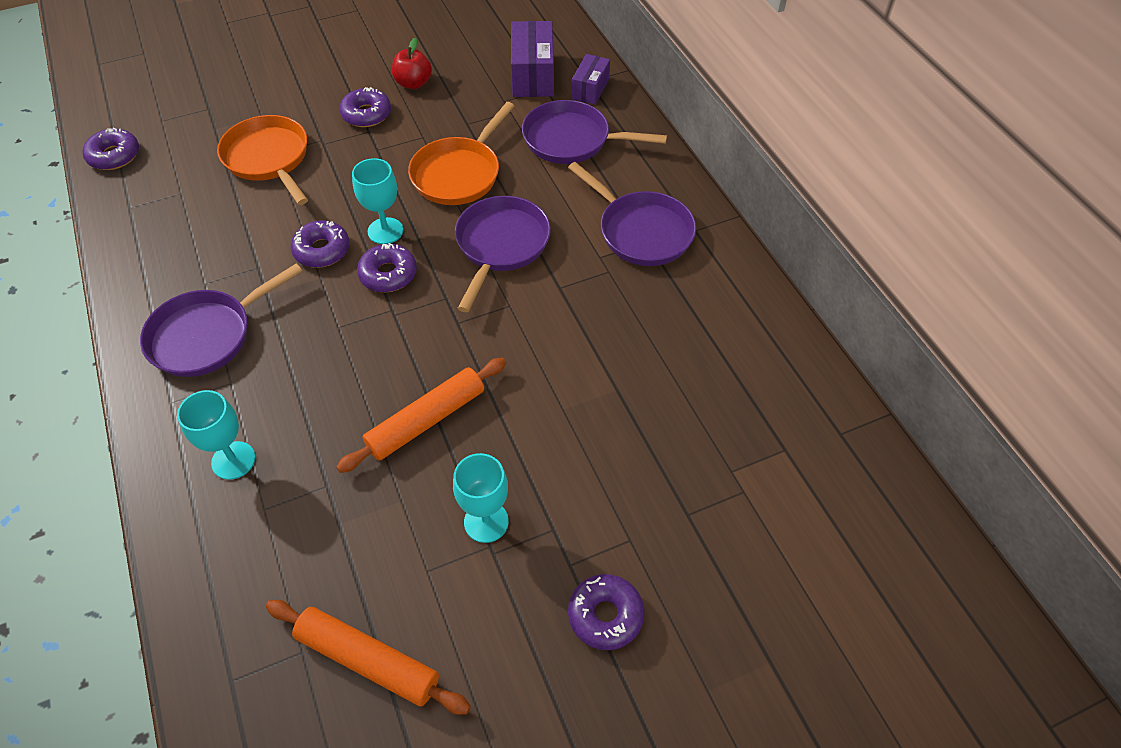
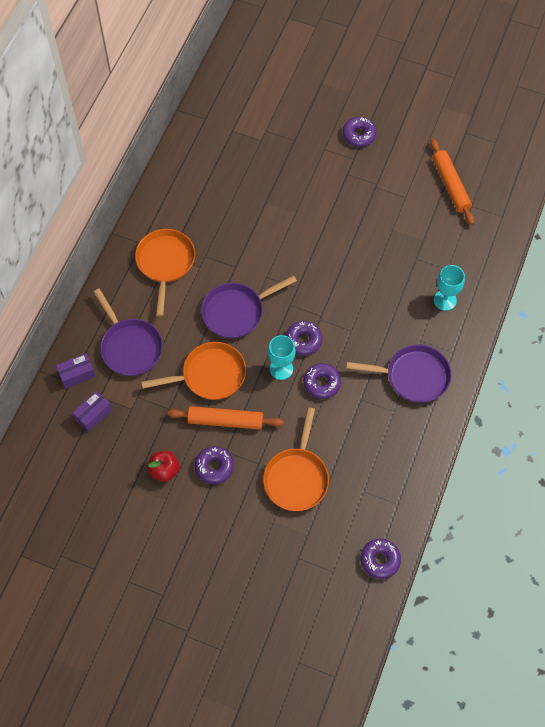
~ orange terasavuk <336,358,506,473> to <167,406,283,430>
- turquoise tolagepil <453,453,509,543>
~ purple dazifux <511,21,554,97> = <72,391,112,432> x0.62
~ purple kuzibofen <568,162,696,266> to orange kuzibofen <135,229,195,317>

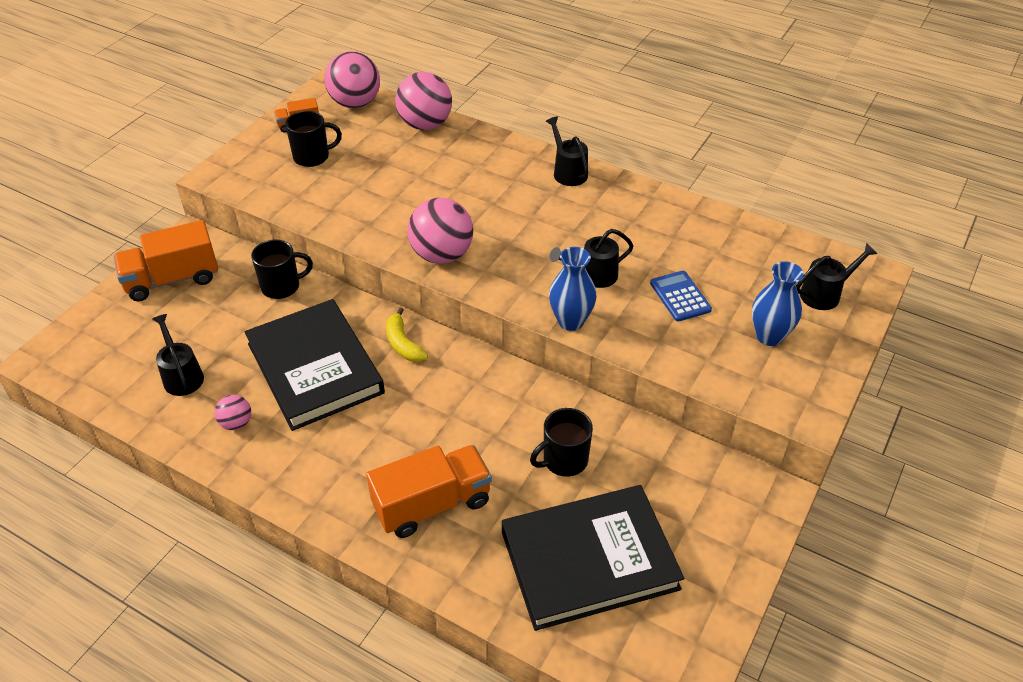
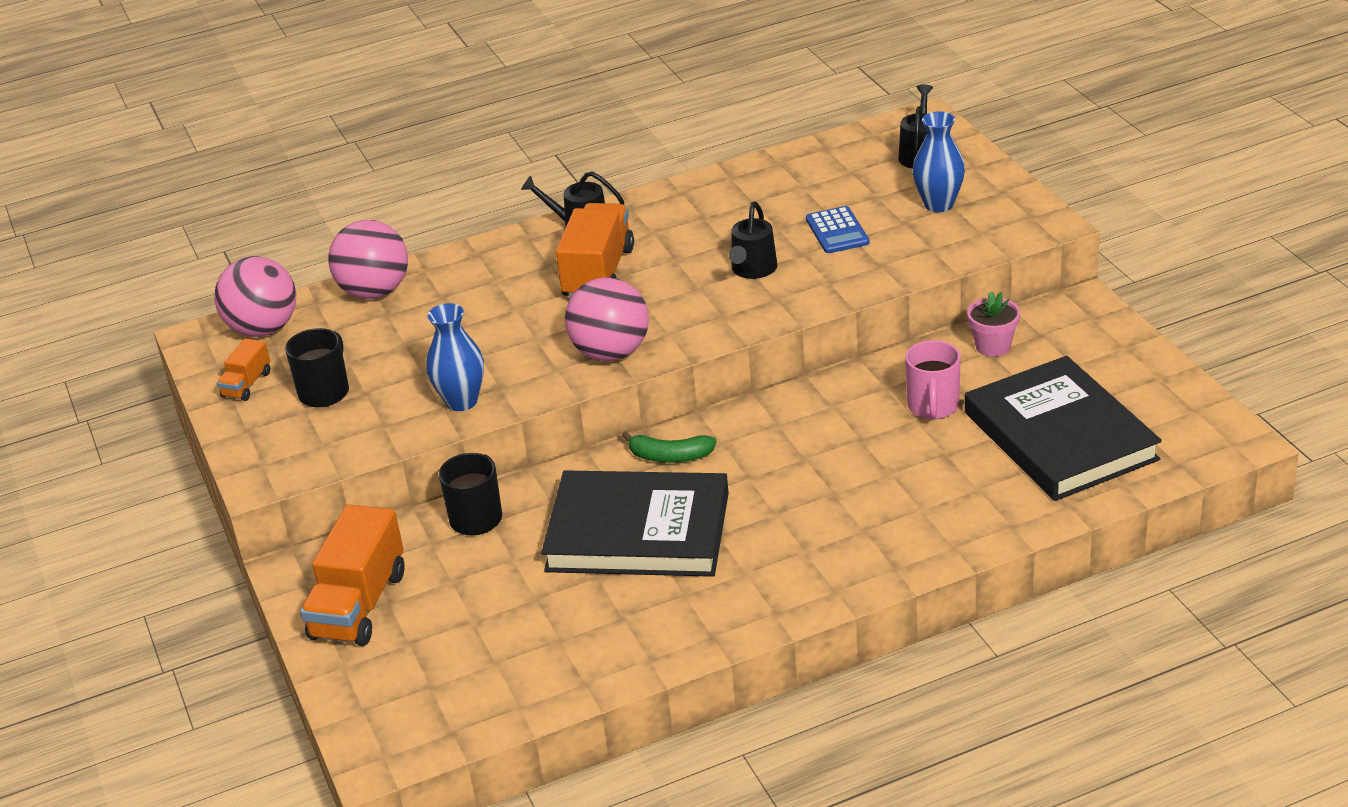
- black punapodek <152,314,204,396>
- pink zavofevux <214,395,251,430>
~ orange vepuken <366,445,492,538> to <556,203,634,298>
~ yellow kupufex <386,307,428,362> to green kupufex <622,431,716,463>
~ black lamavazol <502,485,684,631> = <965,356,1162,501> 45 degrees counterclockwise
~ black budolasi <530,408,593,477> to pink budolasi <905,340,961,420>
~ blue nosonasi <549,247,597,331> to <426,303,484,411>
~ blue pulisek <650,271,712,322> = <806,206,869,253> 120 degrees counterclockwise
+ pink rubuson <967,291,1020,357>

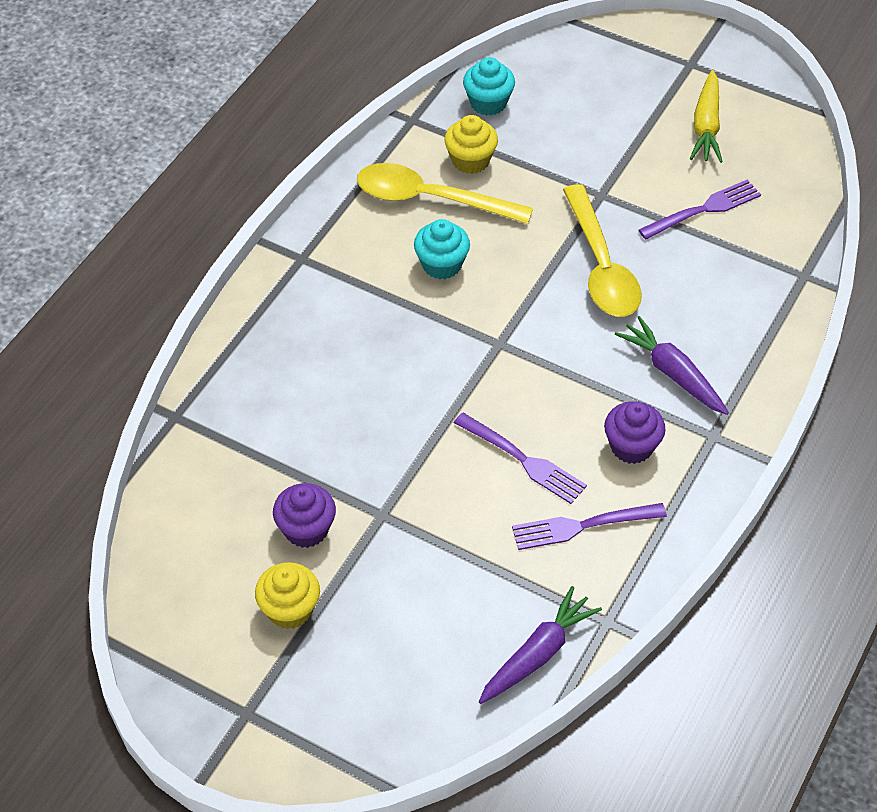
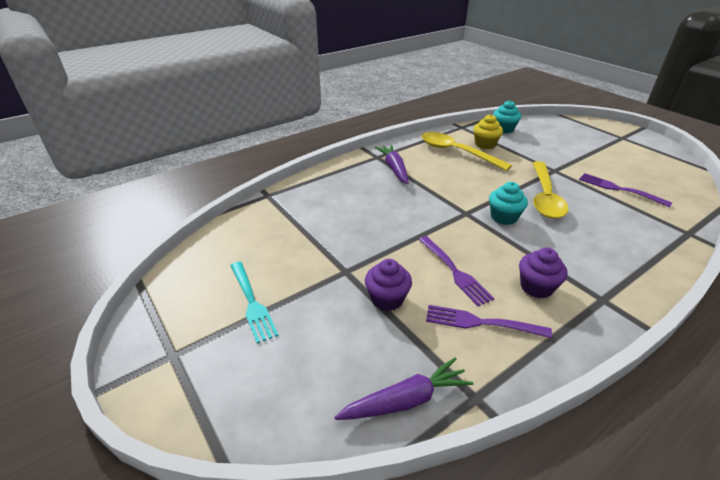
~ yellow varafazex <255,562,320,629> to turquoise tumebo <230,262,279,344>
~ purple varafazex <273,483,336,548> to <365,259,412,311>
~ turquoise varafazex <414,219,470,279> to <489,182,528,225>
~ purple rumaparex <615,316,729,415> to <375,145,408,184>
~ purple tumebo <638,179,761,240> = <579,173,672,207> 135 degrees counterclockwise
- yellow rumaparex <690,70,723,163>

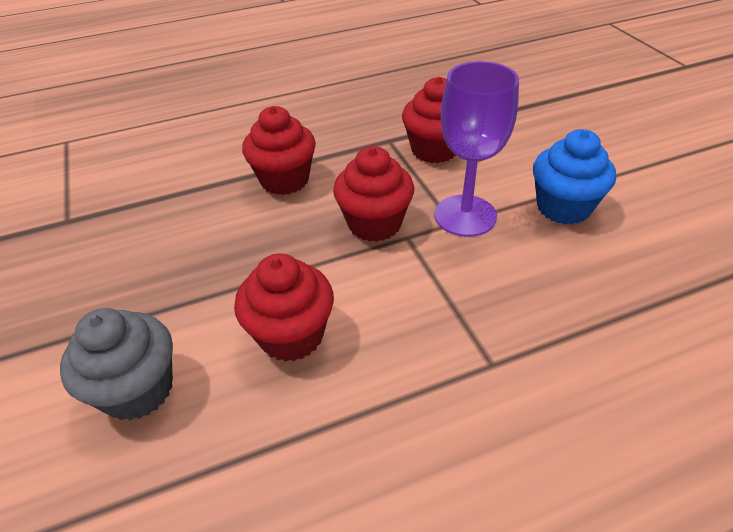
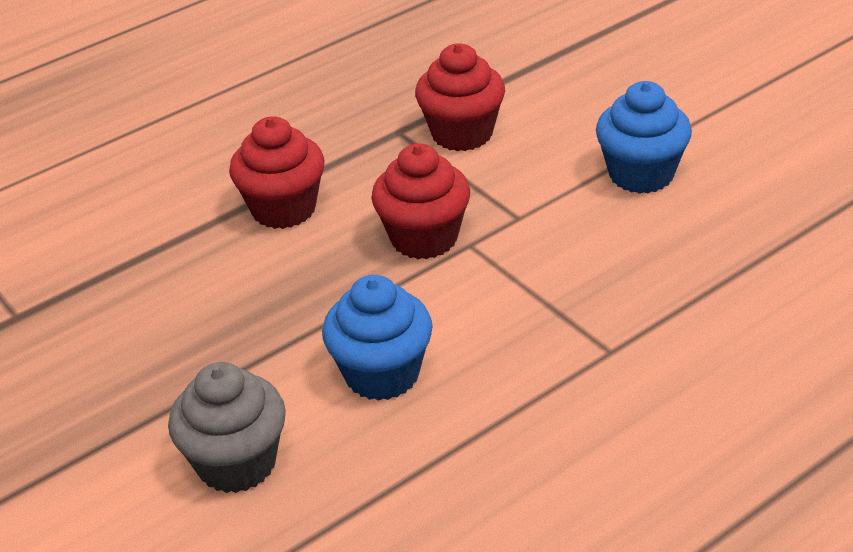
~ red varafazex <234,253,334,362> to blue varafazex <322,275,433,401>
- purple tolagepil <435,61,519,237>

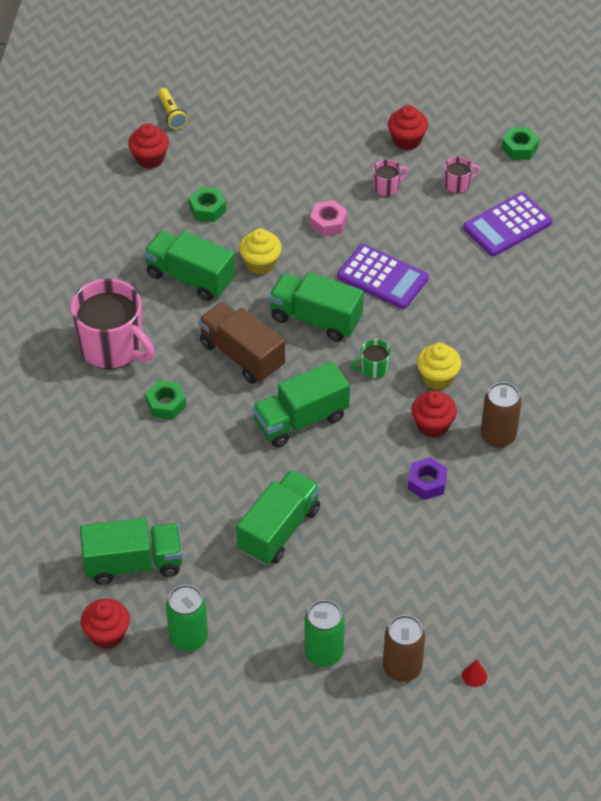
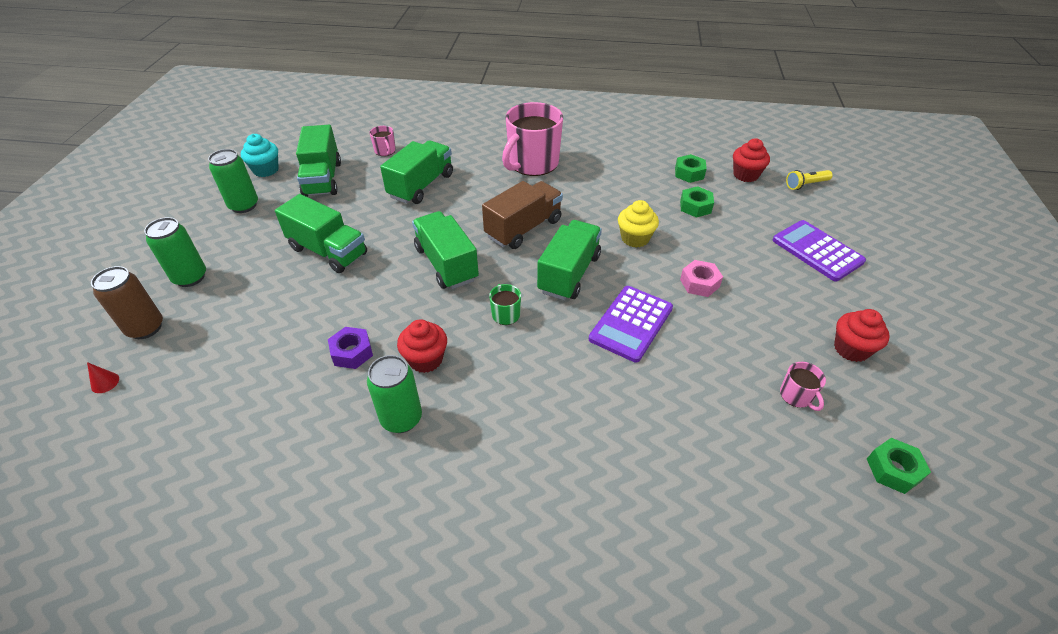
~ red varafazex <81,598,130,649> to turquoise varafazex <241,134,279,177>
~ green vepuken <143,231,235,301> to <380,140,453,204>
~ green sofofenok <145,381,186,420> to <675,154,707,183>
~ pink budolasi <373,160,408,197> to <369,126,396,156>
- yellow varafazex <417,343,461,390>
~ purple pulisek <463,192,552,256> to <773,220,866,281>
~ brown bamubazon <481,382,522,448> to green bamubazon <367,355,422,433>

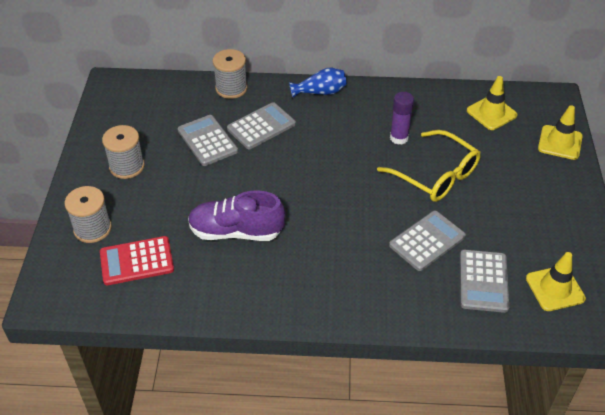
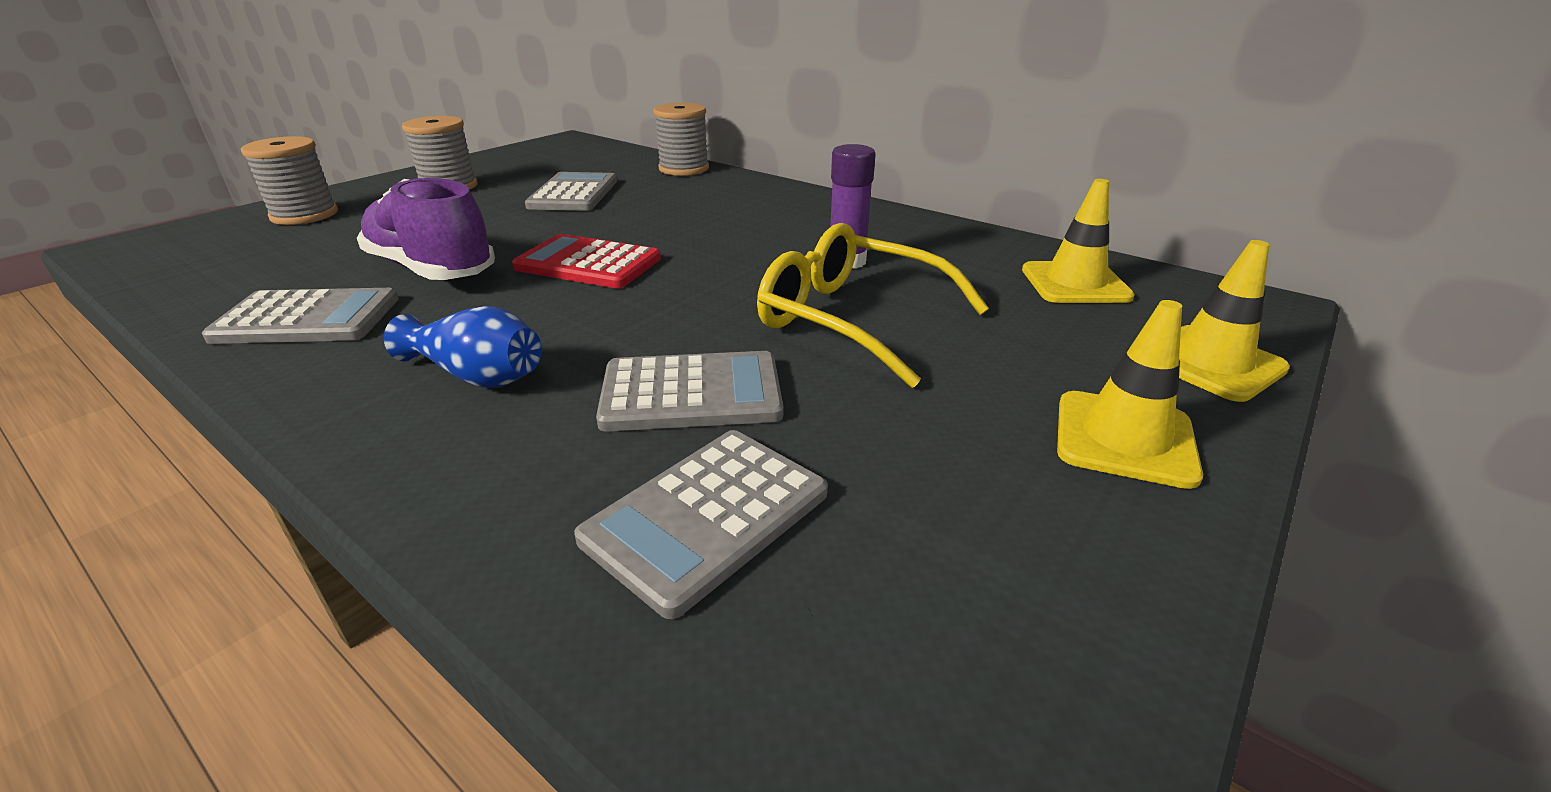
~ red pulisek <100,236,174,285> to <512,234,661,288>
~ grey pulisek <227,102,296,149> to <202,288,399,344>
~ blue nosonasi <289,67,347,98> to <384,306,542,388>
~ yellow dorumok <377,130,481,202> = <757,223,989,388> 135 degrees clockwise
~ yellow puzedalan <526,252,586,311> to <1057,300,1203,489>

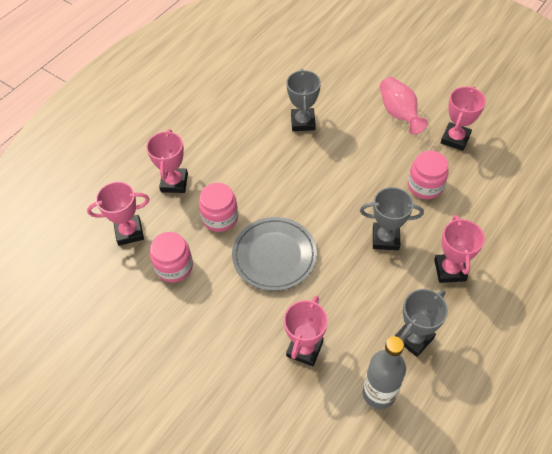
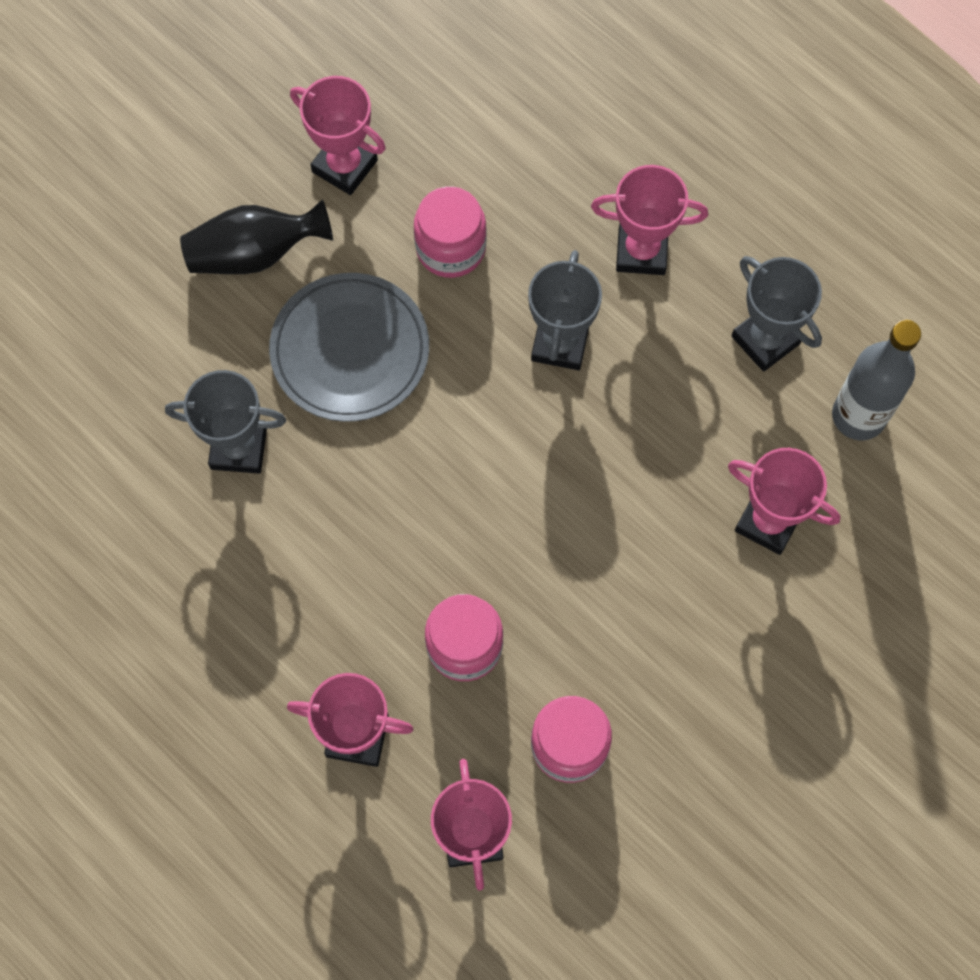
~ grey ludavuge <232,217,317,291> to <269,273,429,422>
~ pink nosonasi <380,77,428,134> to black nosonasi <180,199,333,274>

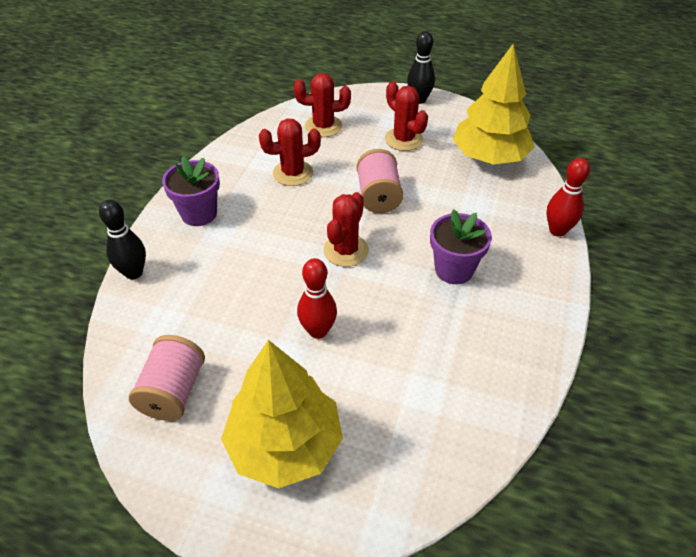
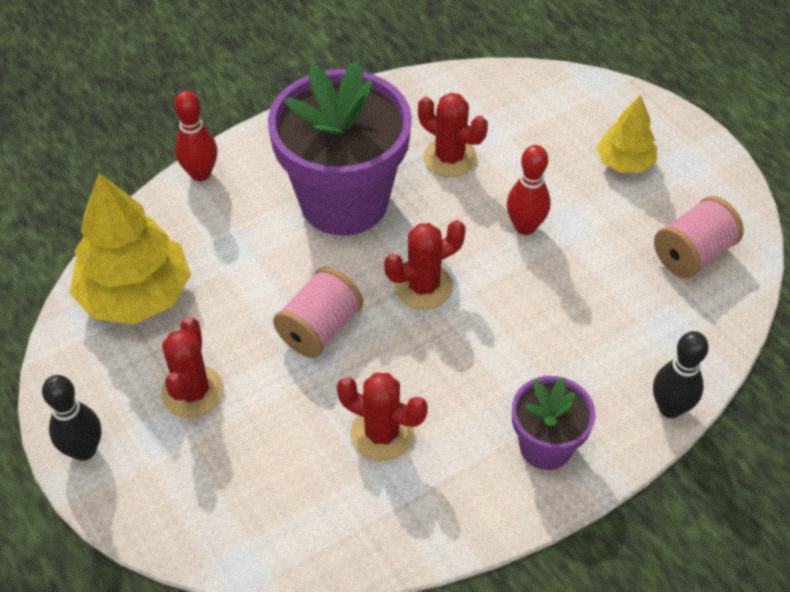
~ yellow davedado <221,340,343,488> = <597,95,657,173> x0.56
~ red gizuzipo <294,73,351,137> to <418,93,488,177>
~ purple rubuson <430,209,492,284> = <268,60,412,236> x1.94

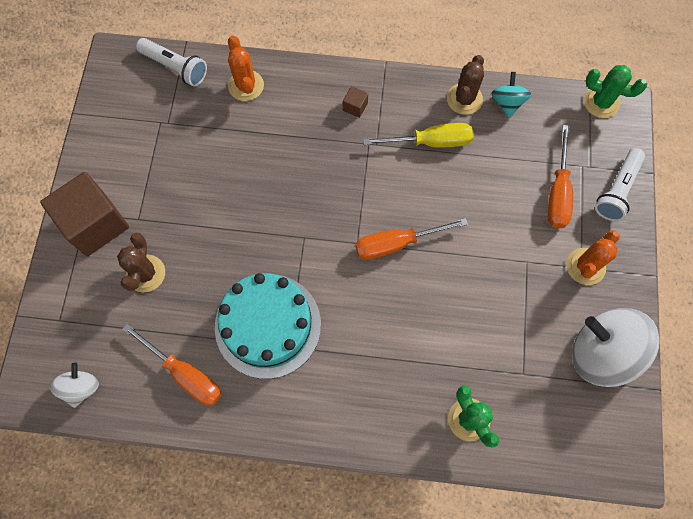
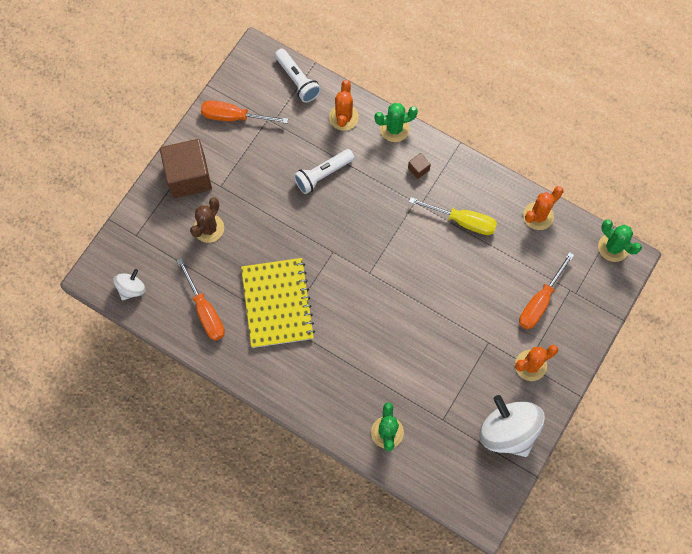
~ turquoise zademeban <215,273,321,379> to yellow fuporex <241,258,315,348>
~ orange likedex <355,218,468,260> to <201,100,288,124>
- brown gizuzipo <447,55,484,115>
~ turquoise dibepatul <491,72,531,117> to orange gizuzipo <523,186,564,230>
~ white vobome <595,148,645,221> to <294,149,354,194>
+ green gizuzipo <374,103,418,142>

